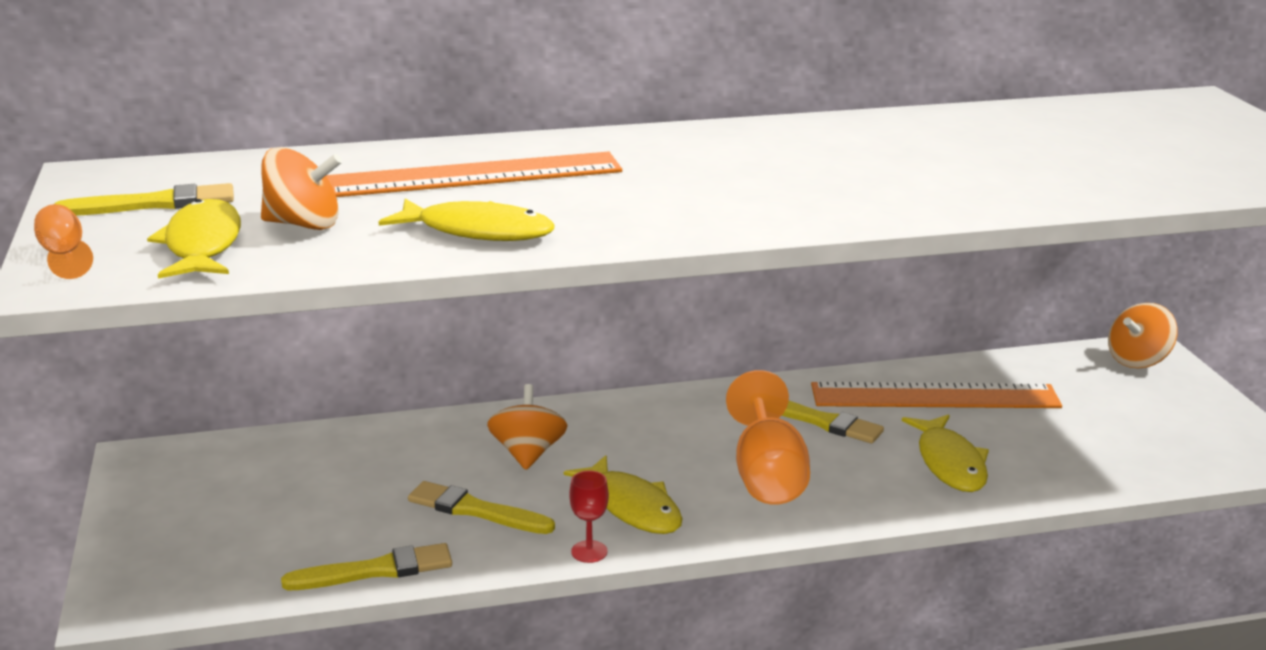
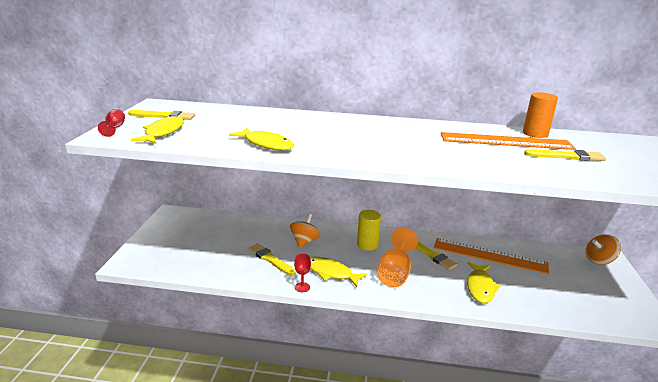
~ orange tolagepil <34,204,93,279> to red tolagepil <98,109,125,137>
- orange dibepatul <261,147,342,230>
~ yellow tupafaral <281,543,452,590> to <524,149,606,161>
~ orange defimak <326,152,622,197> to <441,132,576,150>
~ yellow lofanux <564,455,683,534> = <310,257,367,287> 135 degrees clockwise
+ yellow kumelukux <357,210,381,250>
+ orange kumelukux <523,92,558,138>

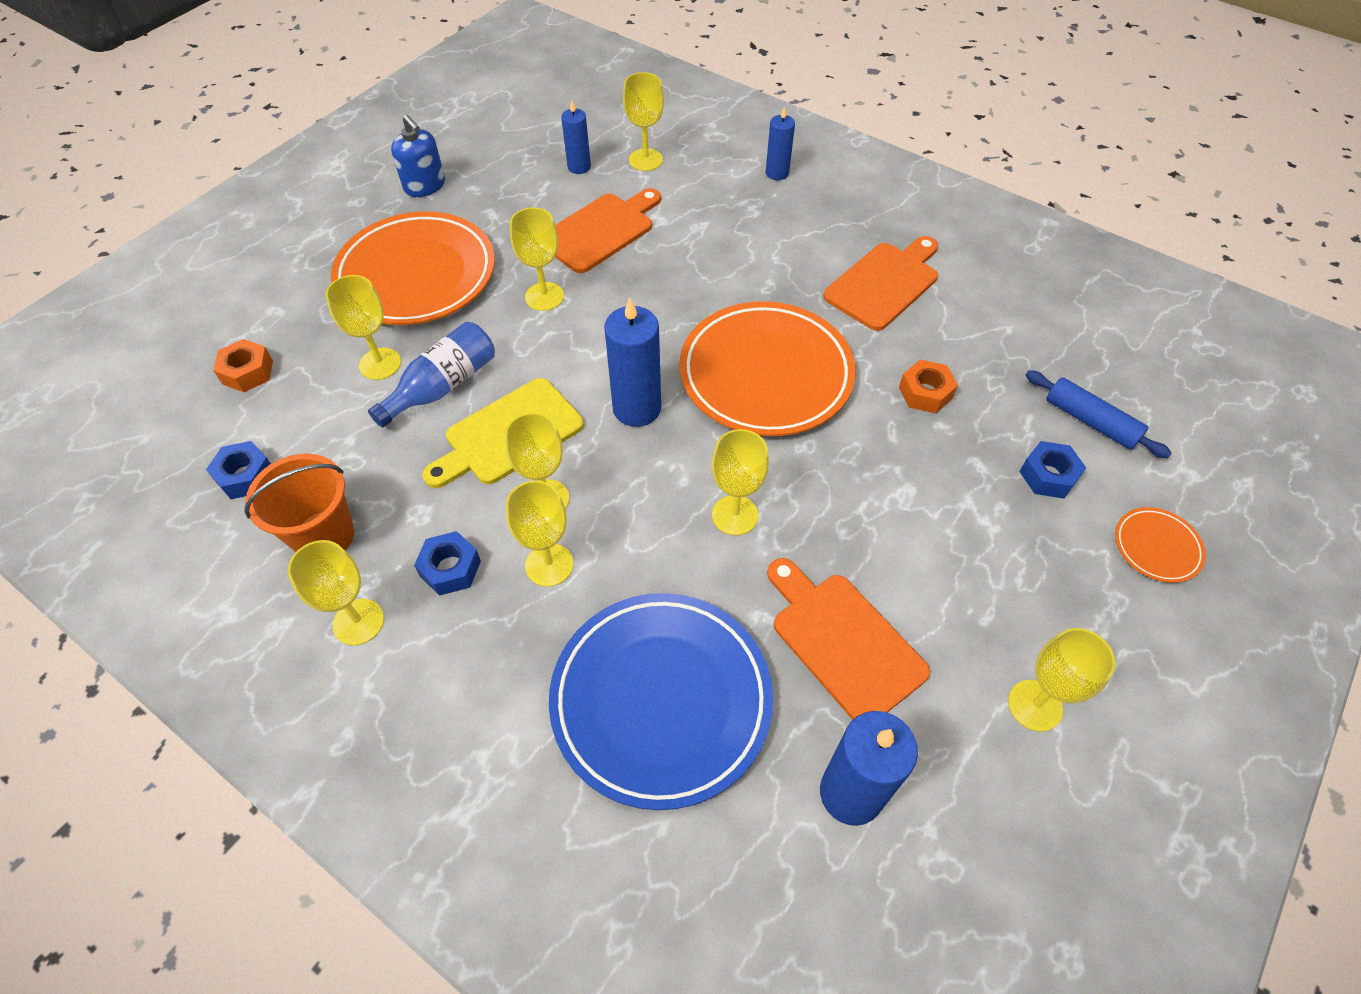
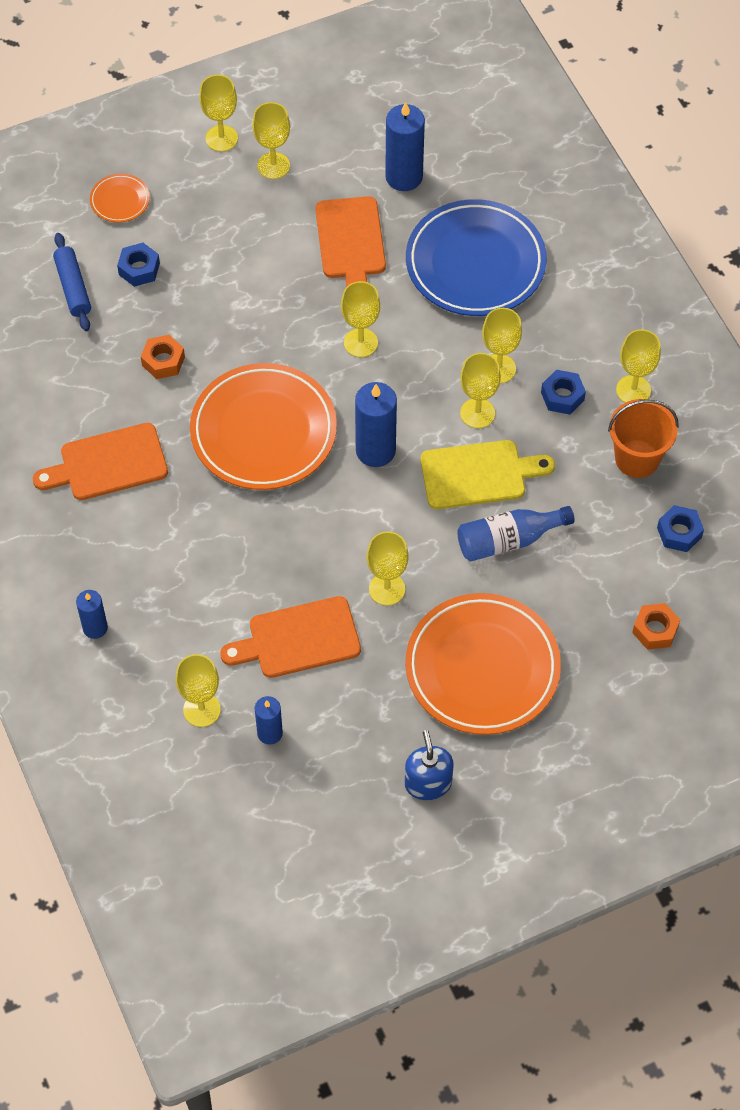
~ yellow tolagepil <326,275,401,380> to <199,75,238,152>

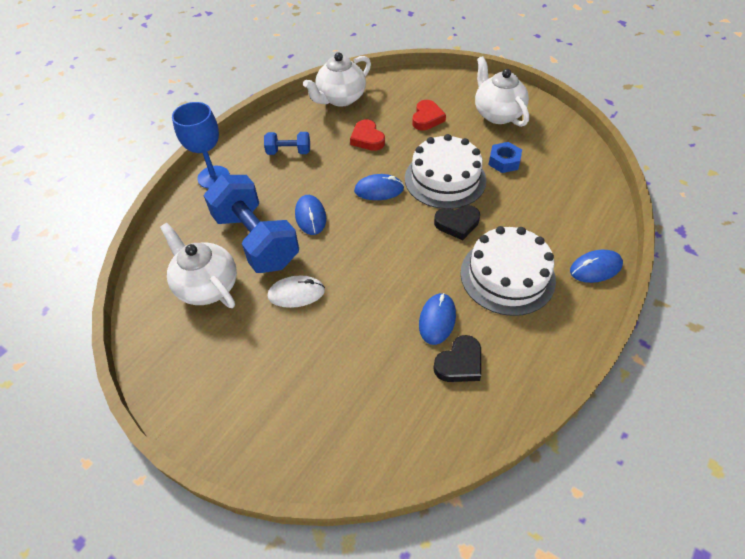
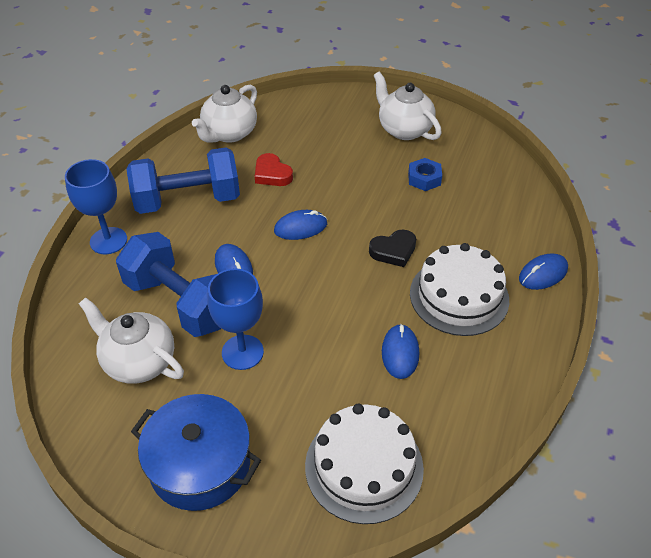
~ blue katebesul <264,132,310,155> = <126,147,240,214> x2.09
~ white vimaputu <268,275,325,308> to blue tolagepil <208,268,264,370>
~ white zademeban <405,134,486,209> to <305,404,424,524>
- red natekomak <412,100,446,130>
- black natekomak <433,335,481,382>
+ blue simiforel <131,394,261,511>

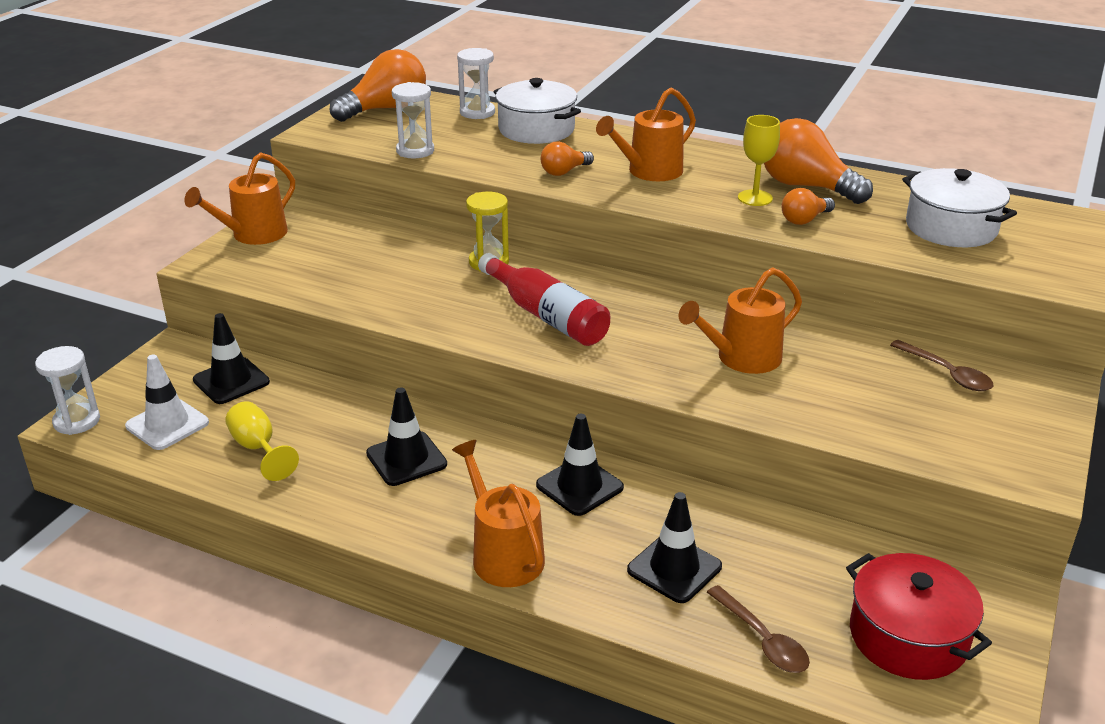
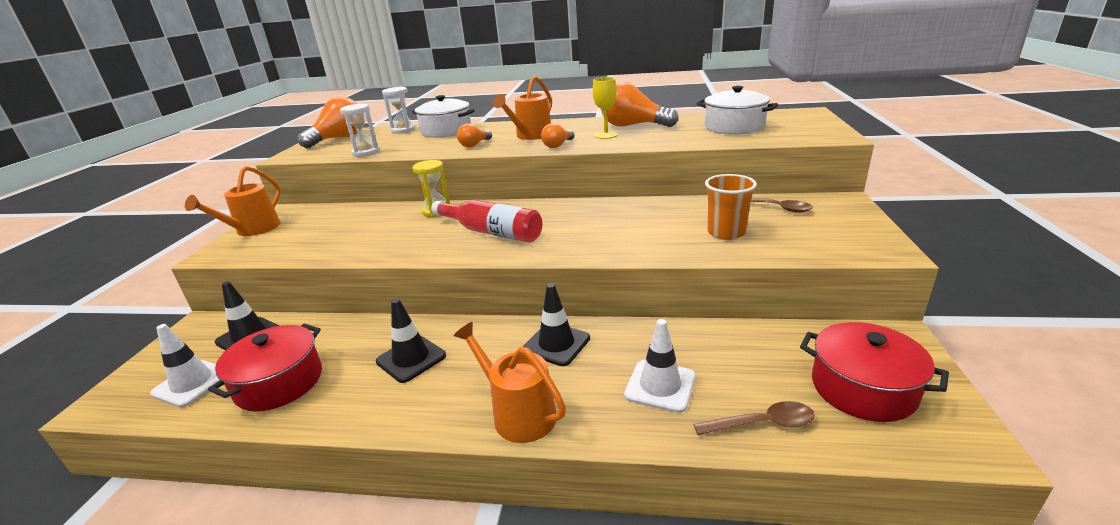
- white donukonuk <35,346,100,435>
~ yellow tolagepil <225,401,299,481> to red simiforel <208,324,322,411>
~ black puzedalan <627,492,722,603> to white puzedalan <624,319,696,413>
- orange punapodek <678,268,802,374>
~ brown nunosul <707,585,810,673> = <694,401,815,435> 45 degrees counterclockwise
~ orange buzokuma <781,188,835,225> to <541,123,575,148>
+ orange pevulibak <705,174,757,240>

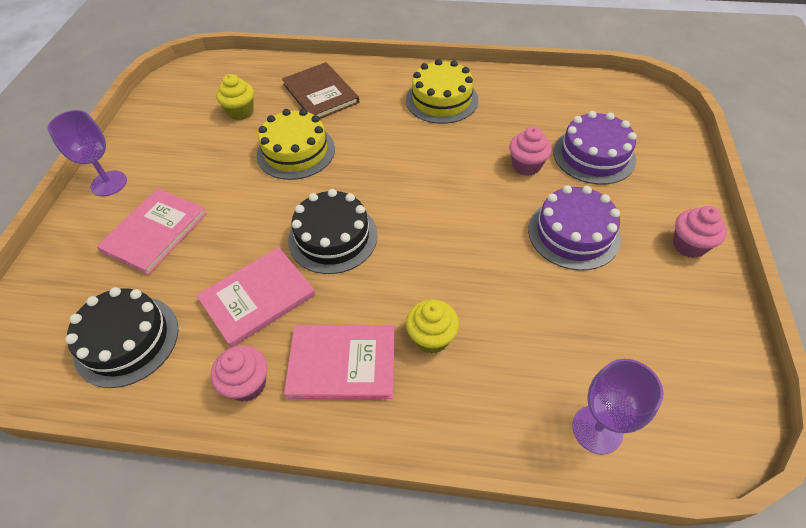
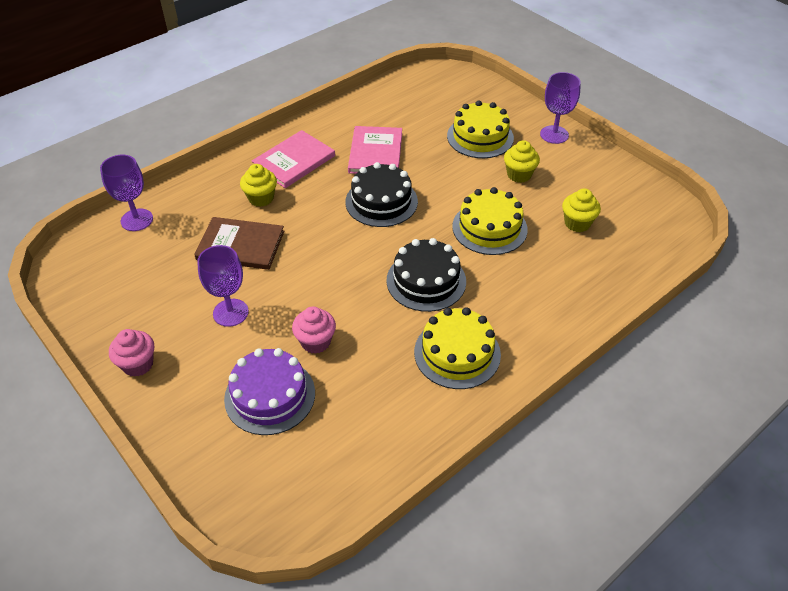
~ black zademeban <65,287,179,388> to <387,238,466,312>
~ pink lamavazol <96,189,207,275> to yellow zademeban <447,100,514,158>
- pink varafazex <211,345,267,402>
~ brown lamavazol <282,62,359,119> to <194,217,284,270>
~ purple zademeban <528,185,621,271> to purple tolagepil <197,245,249,327>
+ yellow varafazex <504,140,540,183>

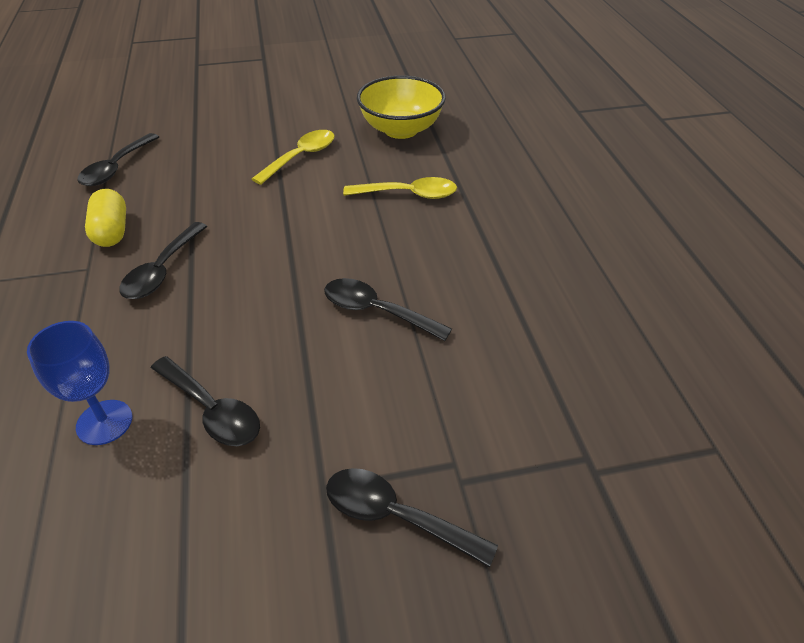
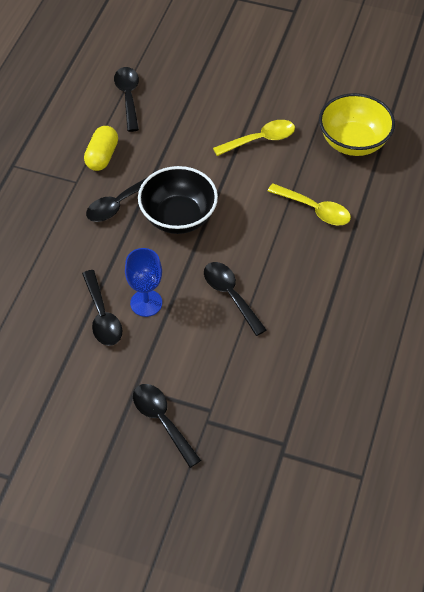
~ blue tolagepil <27,321,132,445> to <125,248,162,317>
~ black nunosul <77,133,159,186> = <114,67,139,132> 120 degrees clockwise
+ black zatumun <138,166,218,234>

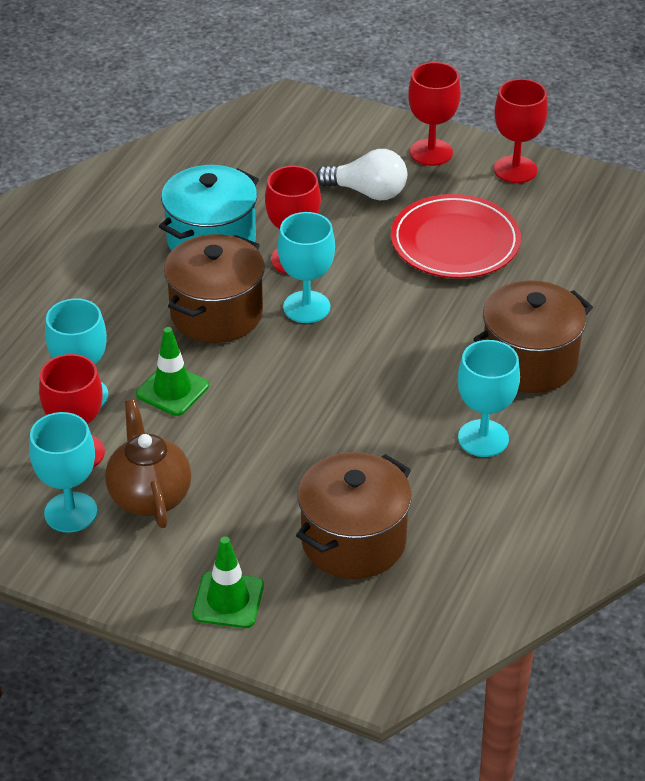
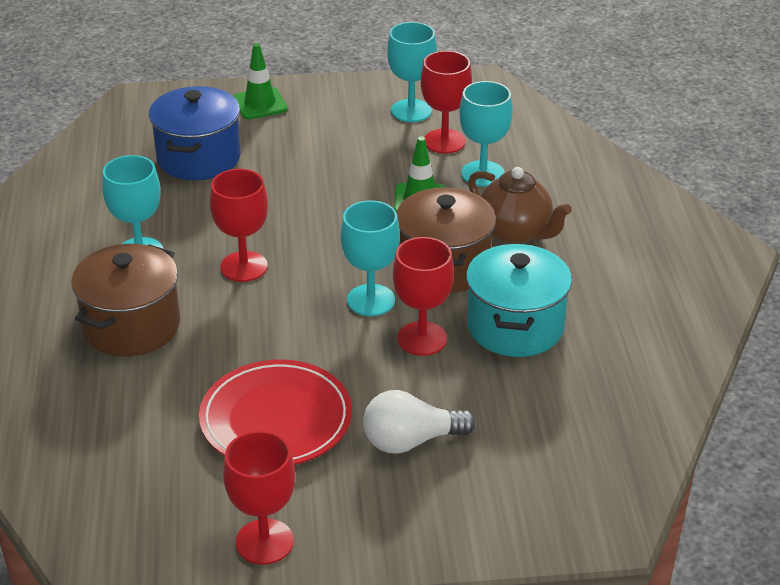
~ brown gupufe <105,399,191,528> to <468,167,572,244>
~ brown simiforel <296,452,412,579> to blue simiforel <149,86,241,180>
~ red tolagepil <408,62,461,166> to <210,169,268,282>

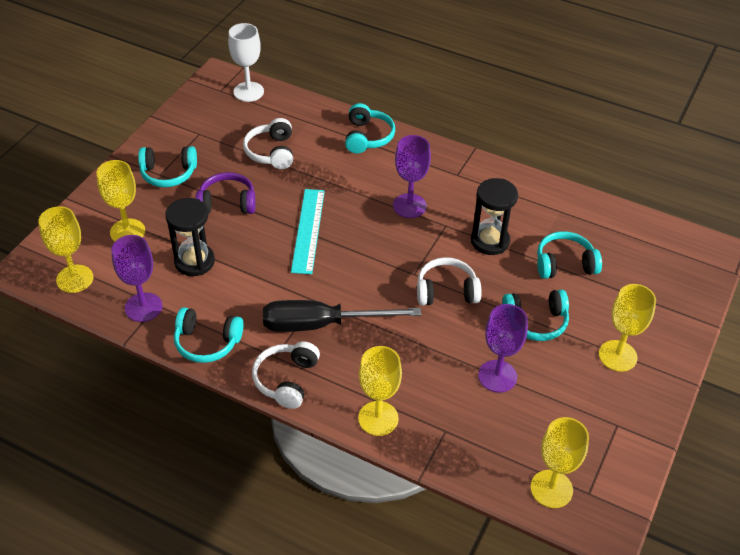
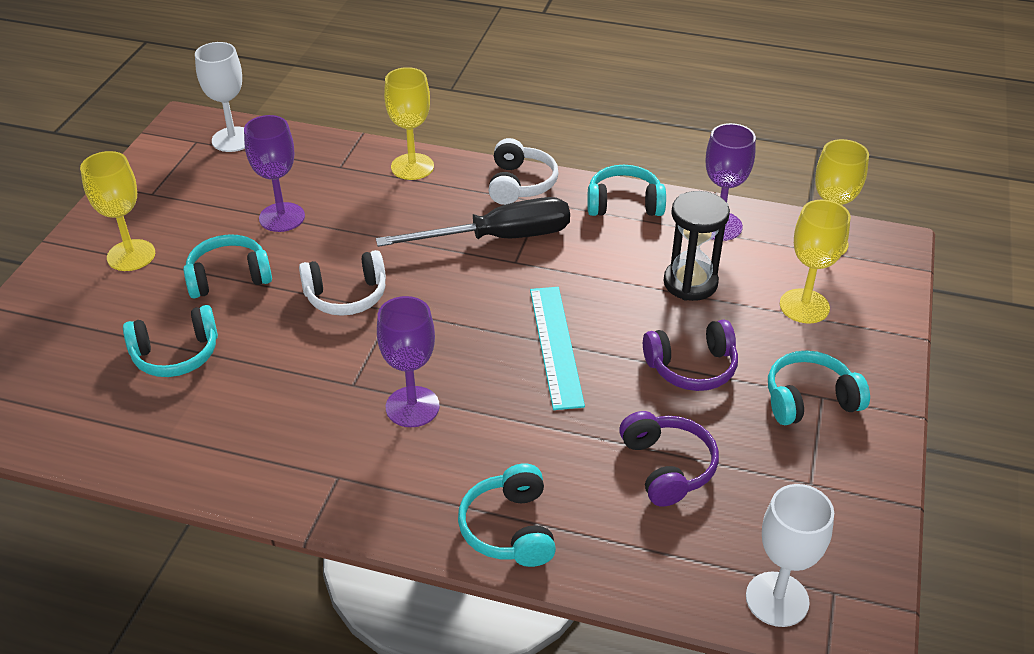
~ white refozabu <243,118,293,169> to purple refozabu <619,411,719,507>
- black donukonuk <471,178,518,255>
~ yellow tolagepil <530,417,589,508> to white tolagepil <195,42,245,152>

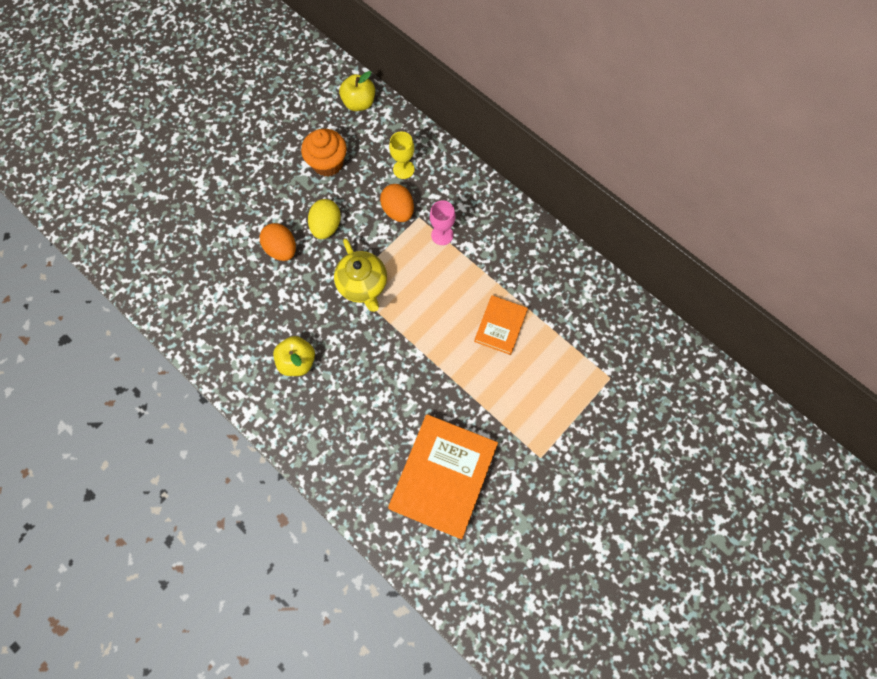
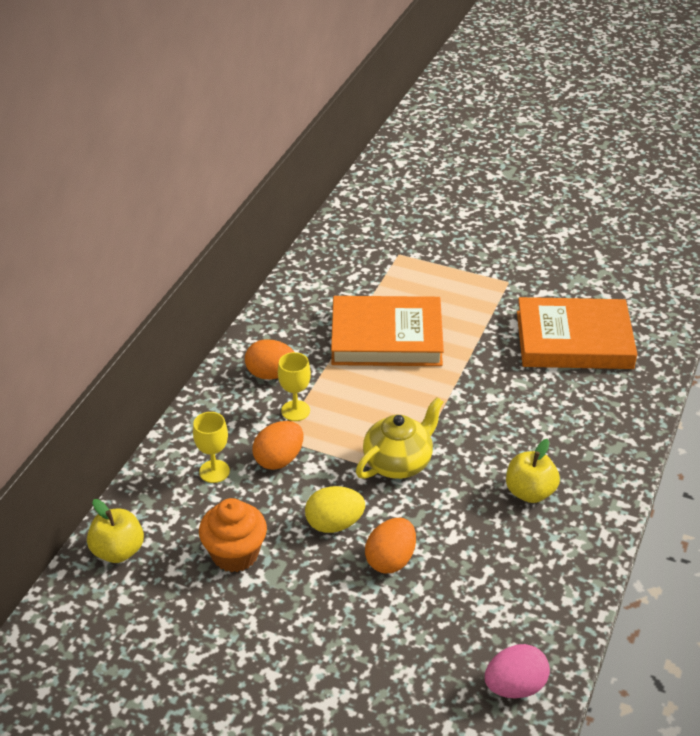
~ pink tolagepil <430,200,455,245> to yellow tolagepil <278,352,311,421>
~ orange lamavazol <474,295,528,355> = <331,296,444,366> x1.86
+ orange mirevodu <245,339,294,379>
+ pink mirevodu <485,644,550,698>

